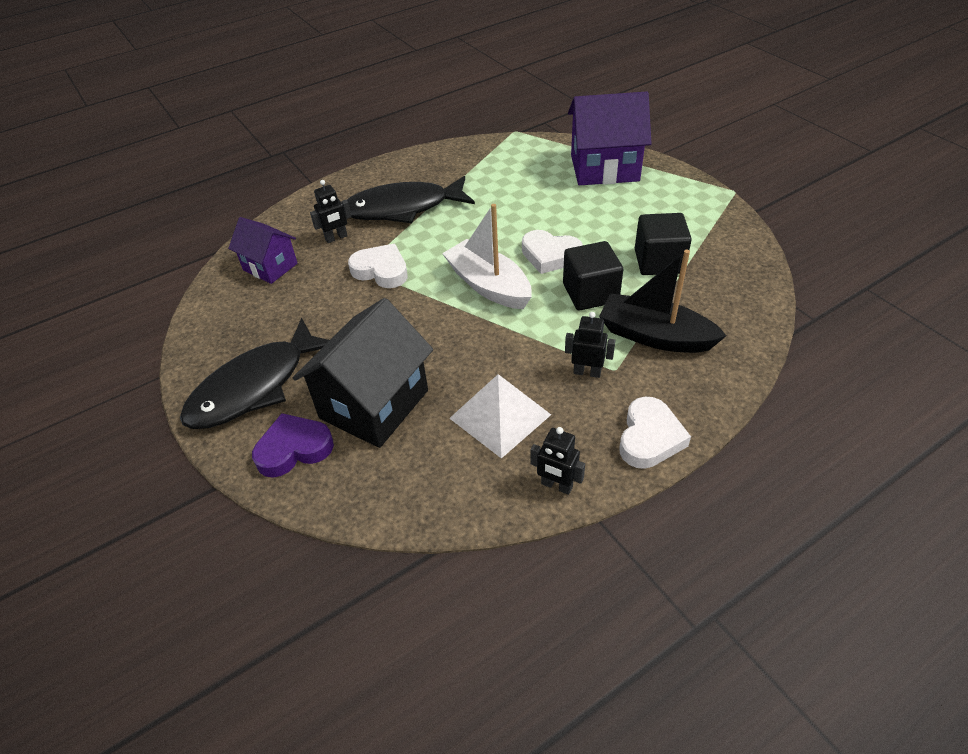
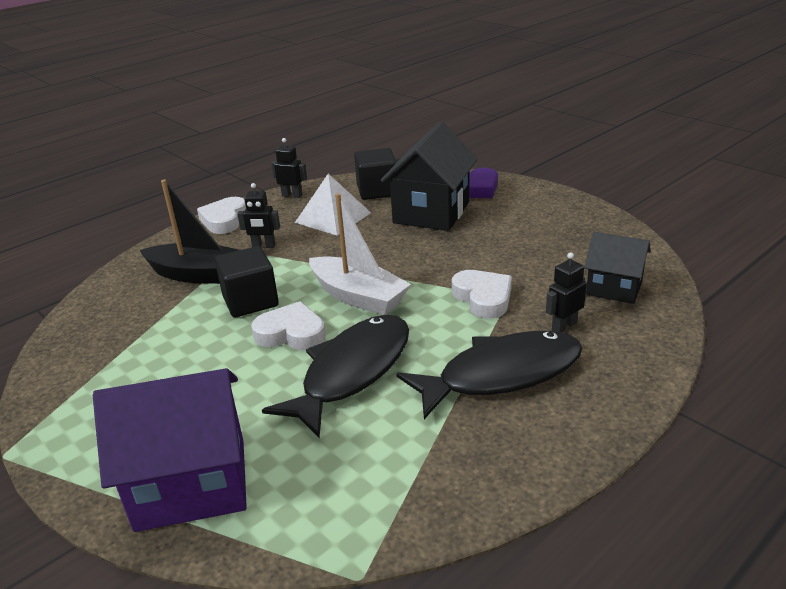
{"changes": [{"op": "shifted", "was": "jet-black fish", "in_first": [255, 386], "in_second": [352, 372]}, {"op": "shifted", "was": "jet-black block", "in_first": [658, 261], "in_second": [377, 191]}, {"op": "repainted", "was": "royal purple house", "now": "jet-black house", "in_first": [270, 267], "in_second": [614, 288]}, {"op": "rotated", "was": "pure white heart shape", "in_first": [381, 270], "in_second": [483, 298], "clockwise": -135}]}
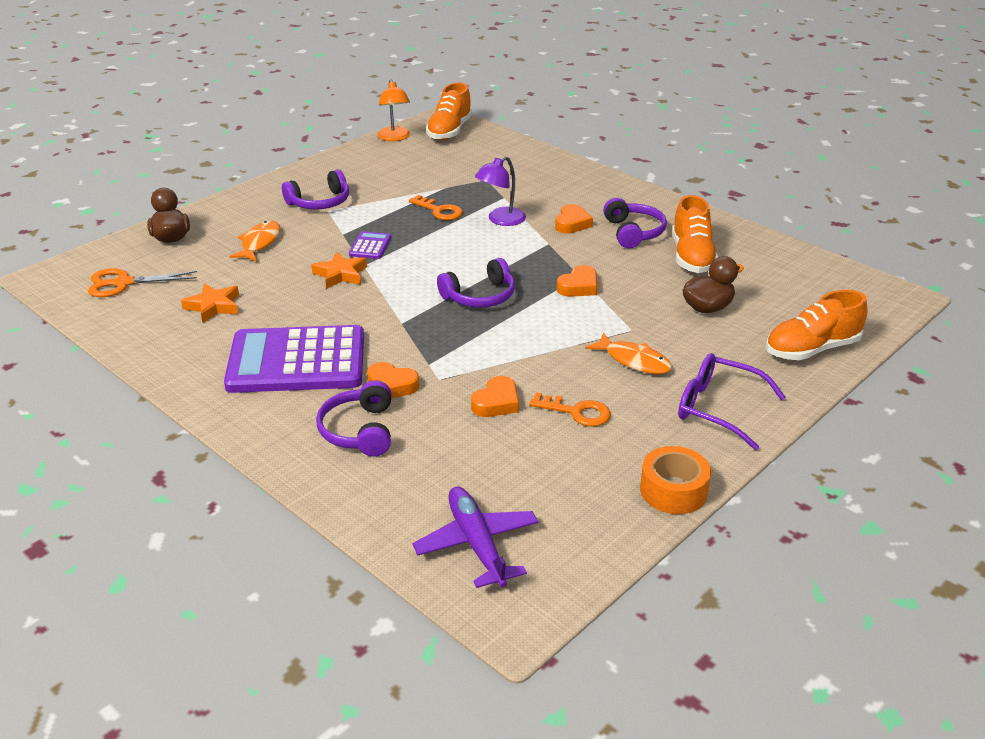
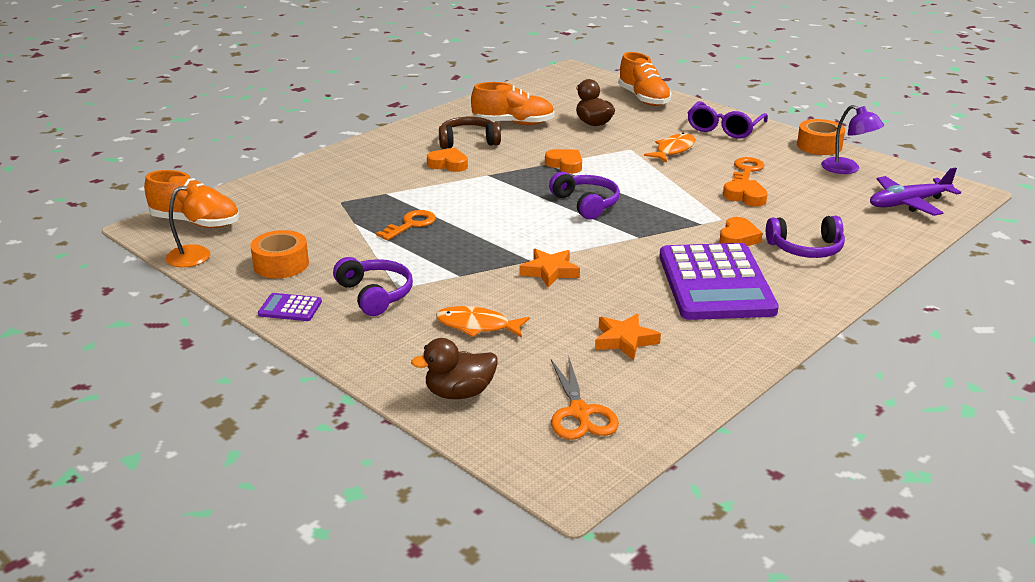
{"changes": [{"op": "new", "now": "orange-coloured tape", "in_second": [281, 264]}, {"op": "shifted", "was": "royal purple adding machine", "in_first": [370, 246], "in_second": [290, 308]}, {"op": "shifted", "was": "royal purple desk lamp", "in_first": [500, 220], "in_second": [847, 169]}, {"op": "repainted", "was": "royal purple headphones", "now": "russet headphones", "in_first": [633, 232], "in_second": [468, 141]}]}
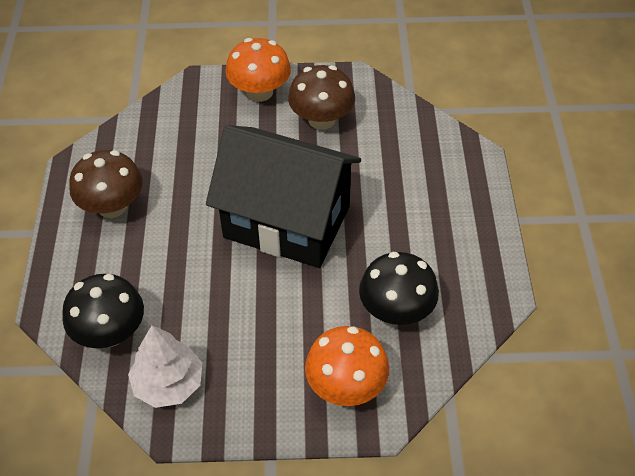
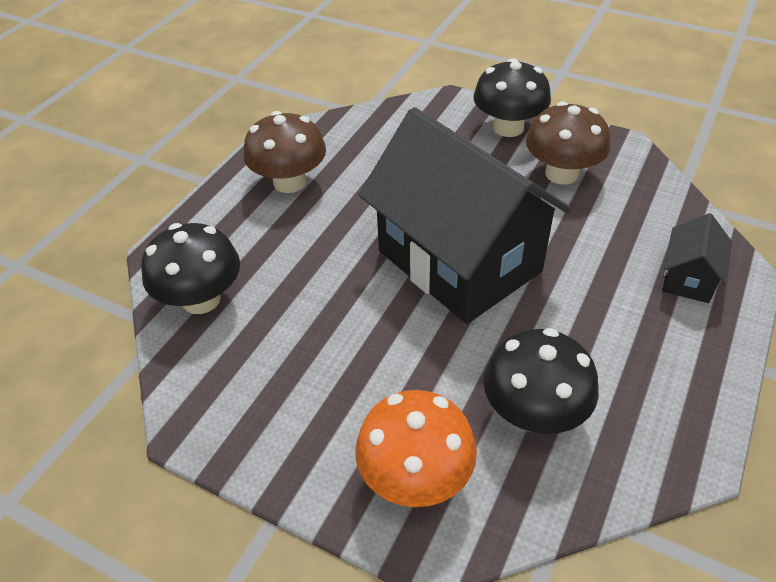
{"changes": [{"op": "gone", "was": "pure white fir tree", "in_first": [168, 383]}, {"op": "new", "now": "jet-black house", "in_second": [688, 278]}, {"op": "repainted", "was": "orange-coloured mushroom", "now": "jet-black mushroom", "in_first": [259, 92], "in_second": [508, 127]}]}
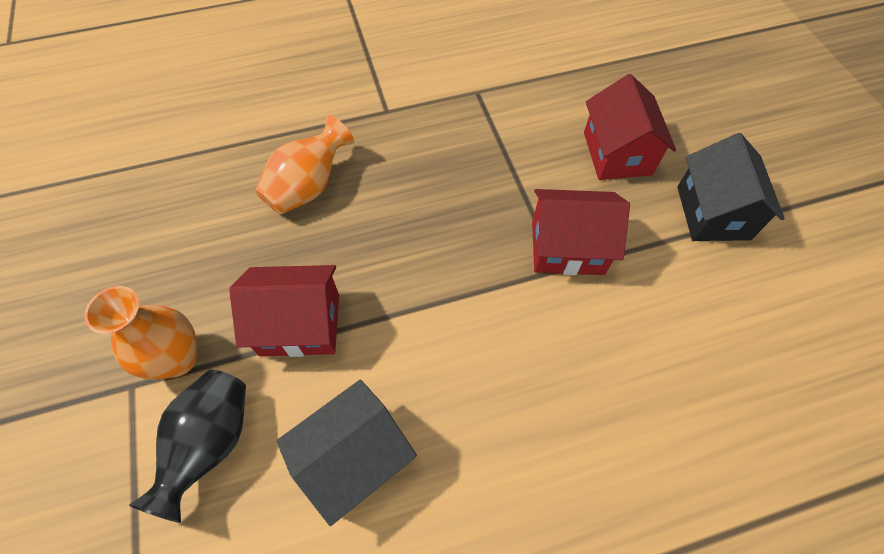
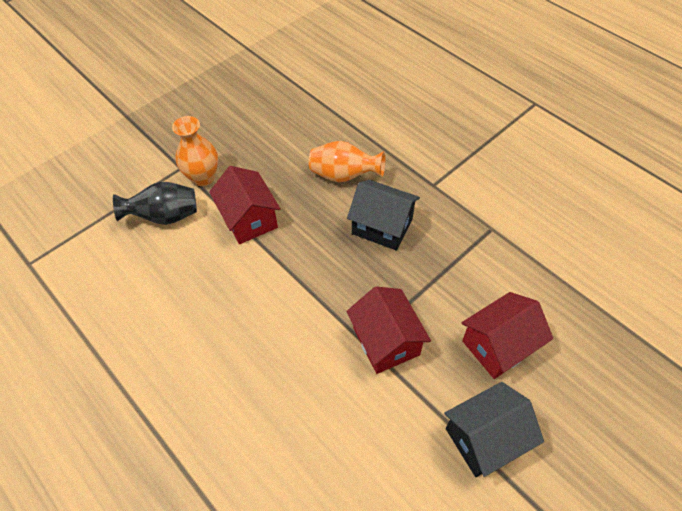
{"changes": [{"op": "shifted", "was": "jet-black house", "in_first": [354, 458], "in_second": [382, 226]}]}
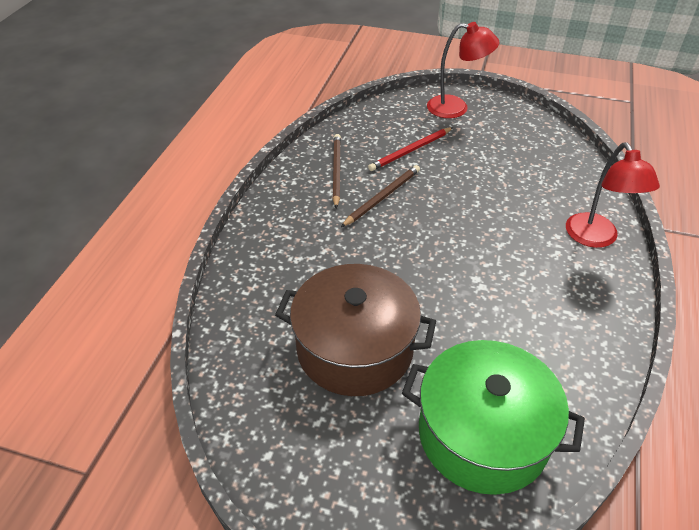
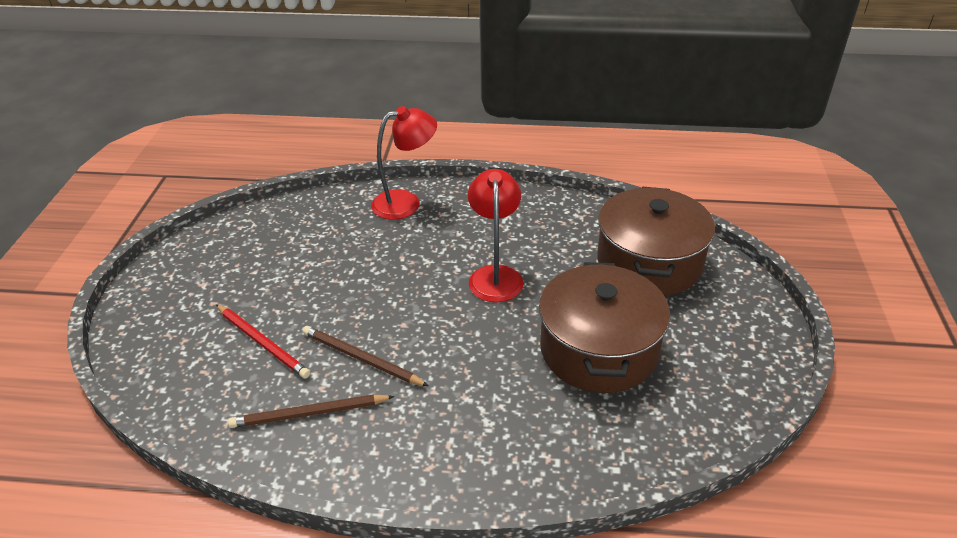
{"changes": [{"op": "shifted", "was": "scarlet desk lamp", "in_first": [456, 108], "in_second": [495, 275]}, {"op": "repainted", "was": "leaf-green cooking pot", "now": "russet cooking pot", "in_first": [483, 434], "in_second": [649, 262]}]}
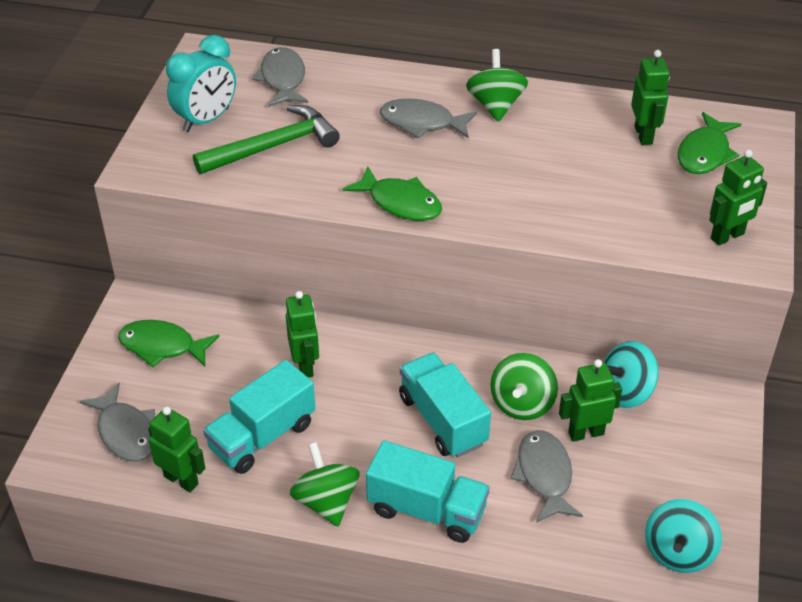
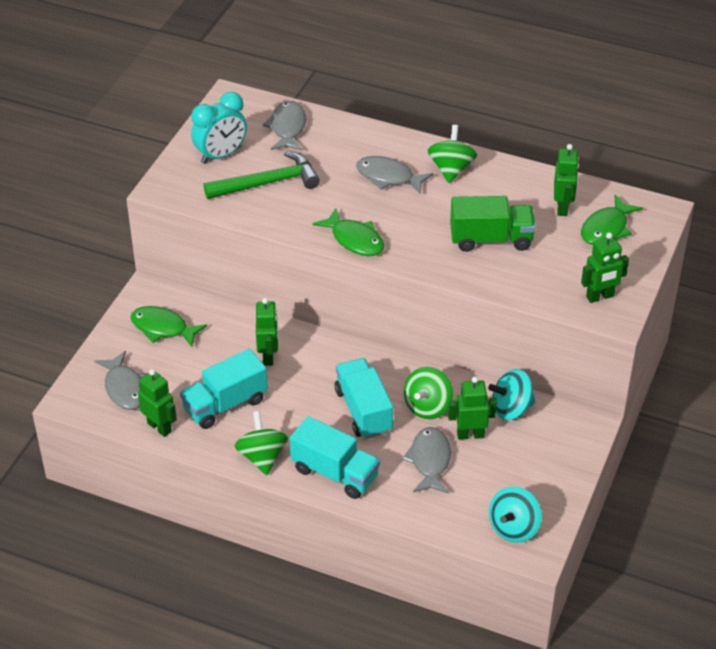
{"changes": [{"op": "new", "now": "leaf-green toy truck", "in_second": [491, 239]}]}
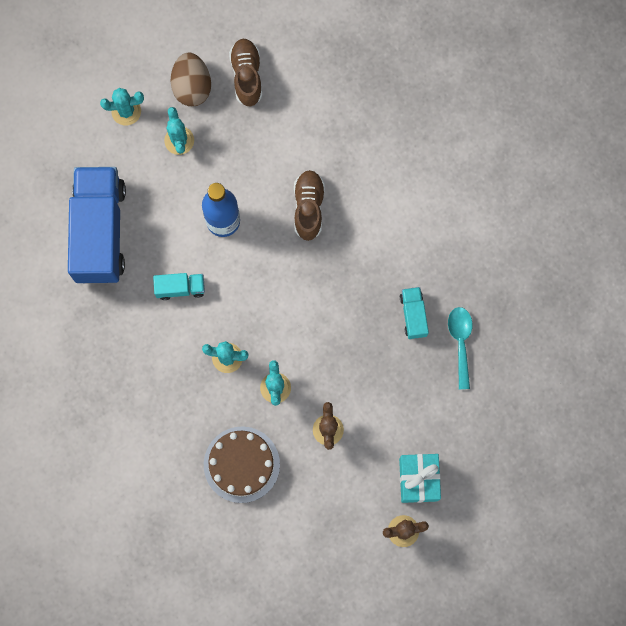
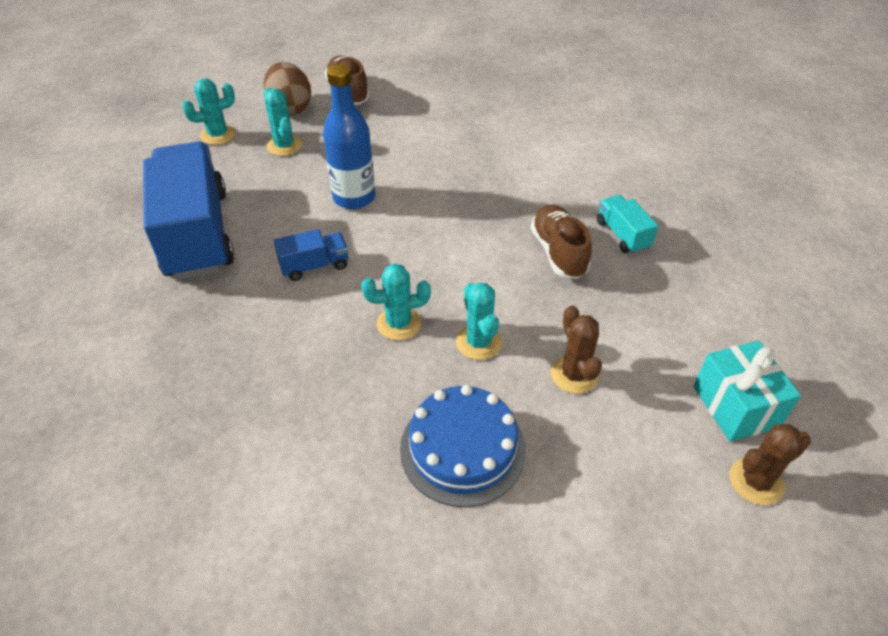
{"changes": [{"op": "gone", "was": "turquoise teaspoon", "in_first": [460, 342]}, {"op": "shifted", "was": "russet sneaker", "in_first": [308, 207], "in_second": [558, 252]}, {"op": "repainted", "was": "turquoise toy truck", "now": "royal blue toy truck", "in_first": [180, 288], "in_second": [314, 266]}, {"op": "repainted", "was": "russet cake", "now": "royal blue cake", "in_first": [241, 464], "in_second": [462, 449]}]}
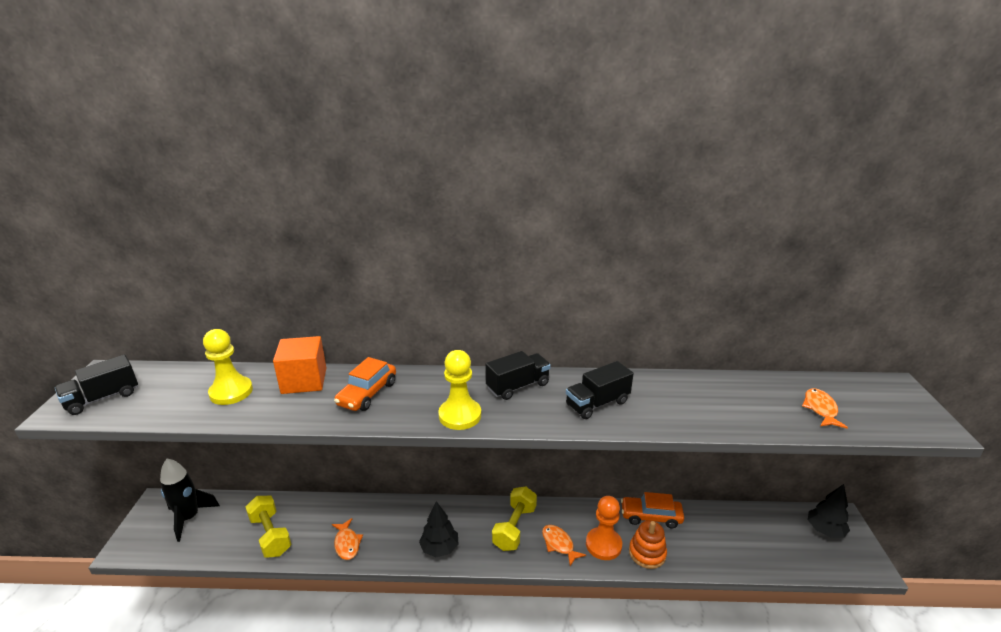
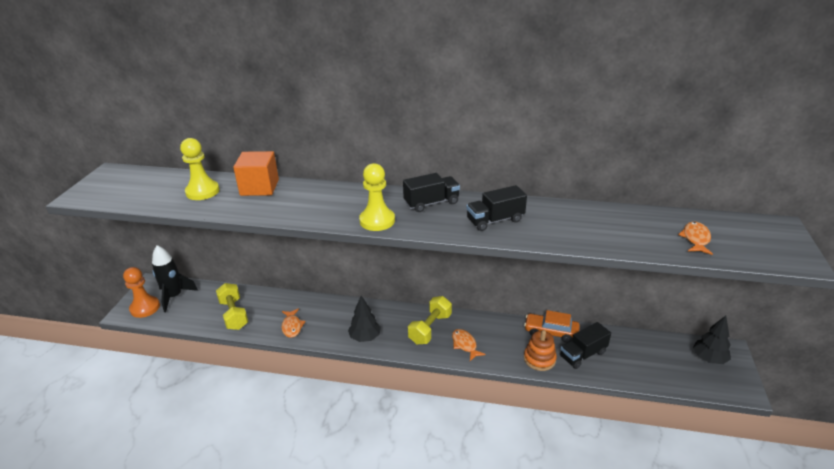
{"changes": [{"op": "gone", "was": "orange-coloured car", "in_first": [367, 393]}, {"op": "shifted", "was": "jet-black toy truck", "in_first": [103, 398], "in_second": [583, 354]}, {"op": "shifted", "was": "orange-coloured chess pawn", "in_first": [603, 545], "in_second": [145, 308]}]}
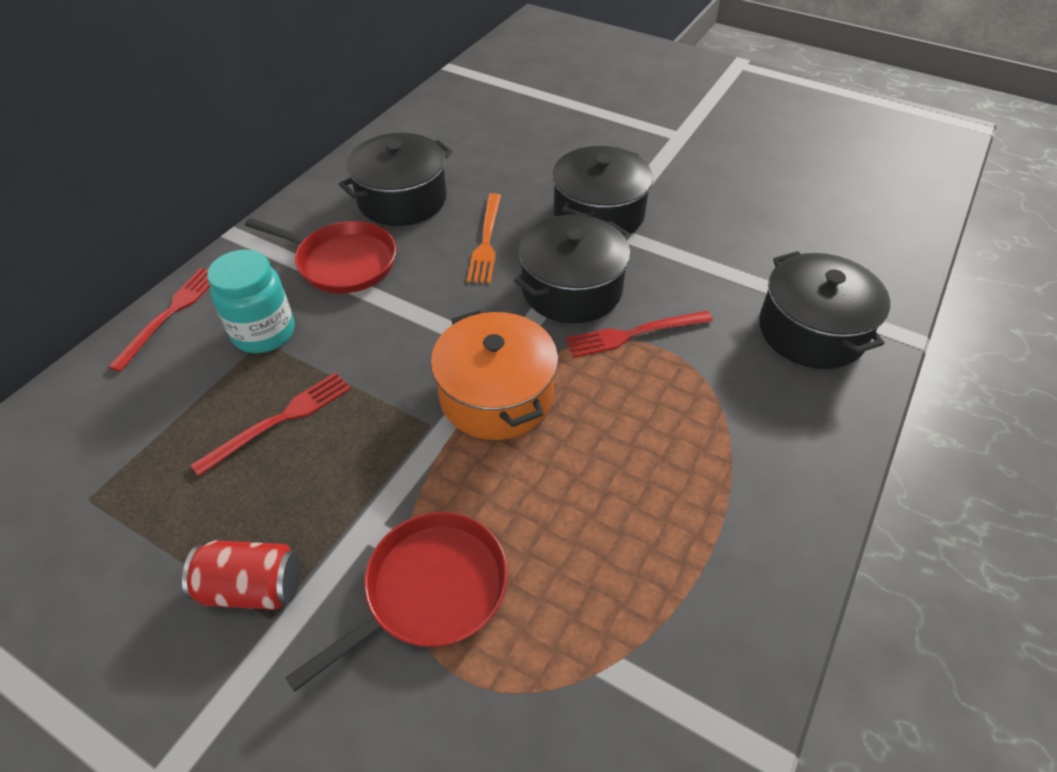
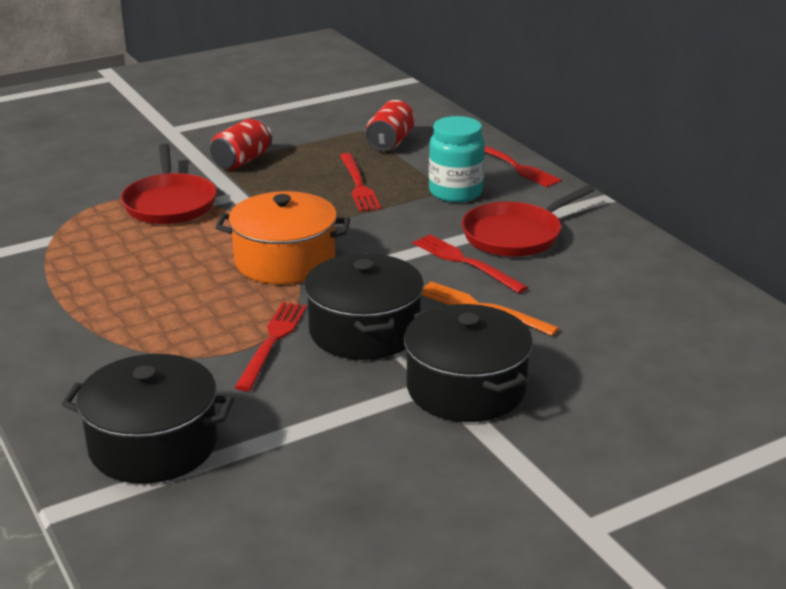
{"changes": [{"op": "gone", "was": "jet-black cooking pot", "in_first": [402, 199]}, {"op": "new", "now": "scarlet can", "in_second": [390, 142]}, {"op": "new", "now": "scarlet fork", "in_second": [465, 262]}]}
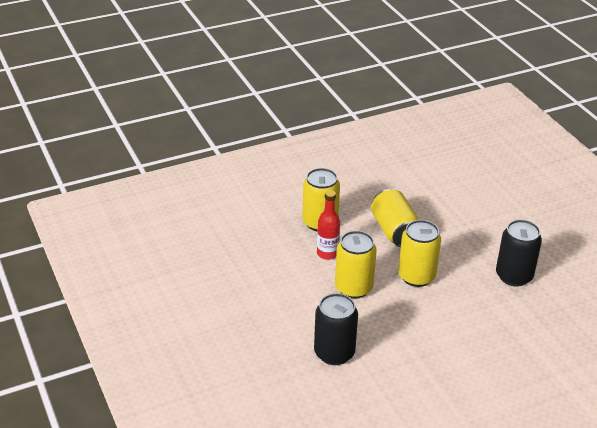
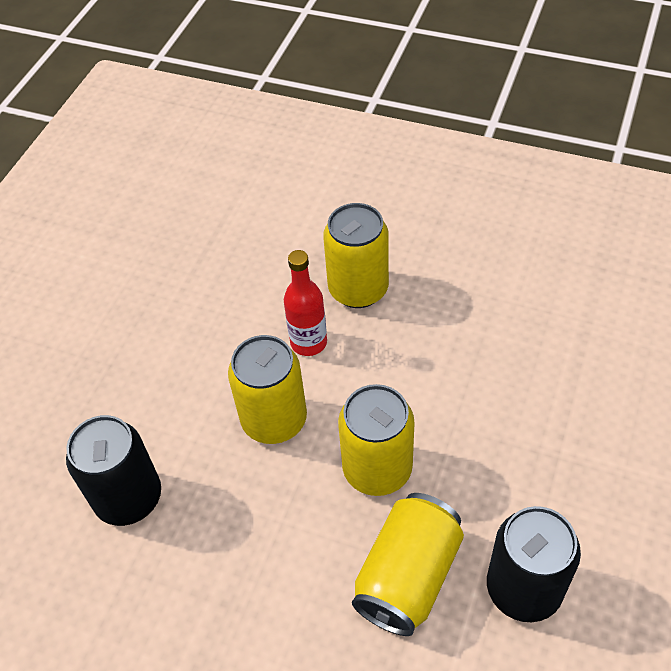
{"changes": [{"op": "shifted", "was": "bright yellow can", "in_first": [394, 231], "in_second": [408, 576]}]}
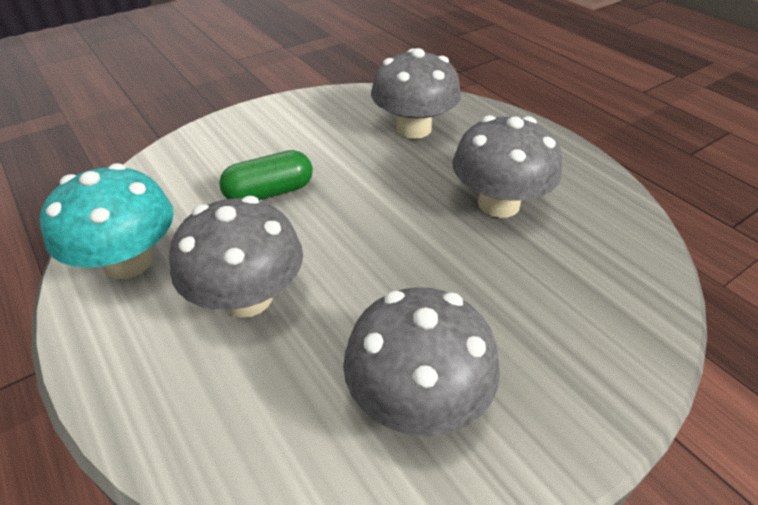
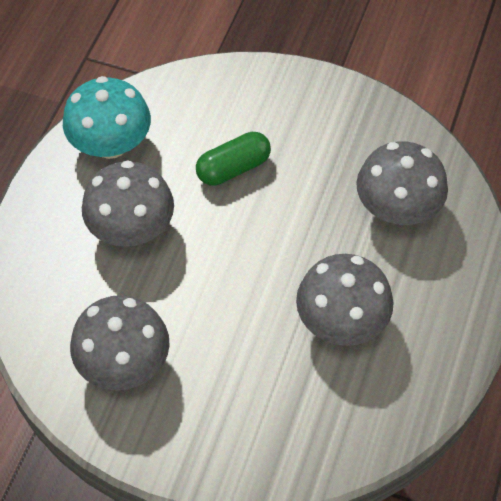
{"changes": [{"op": "rotated", "was": "leaf-green pill", "in_first": [270, 192], "in_second": [233, 168], "clockwise": -60}]}
